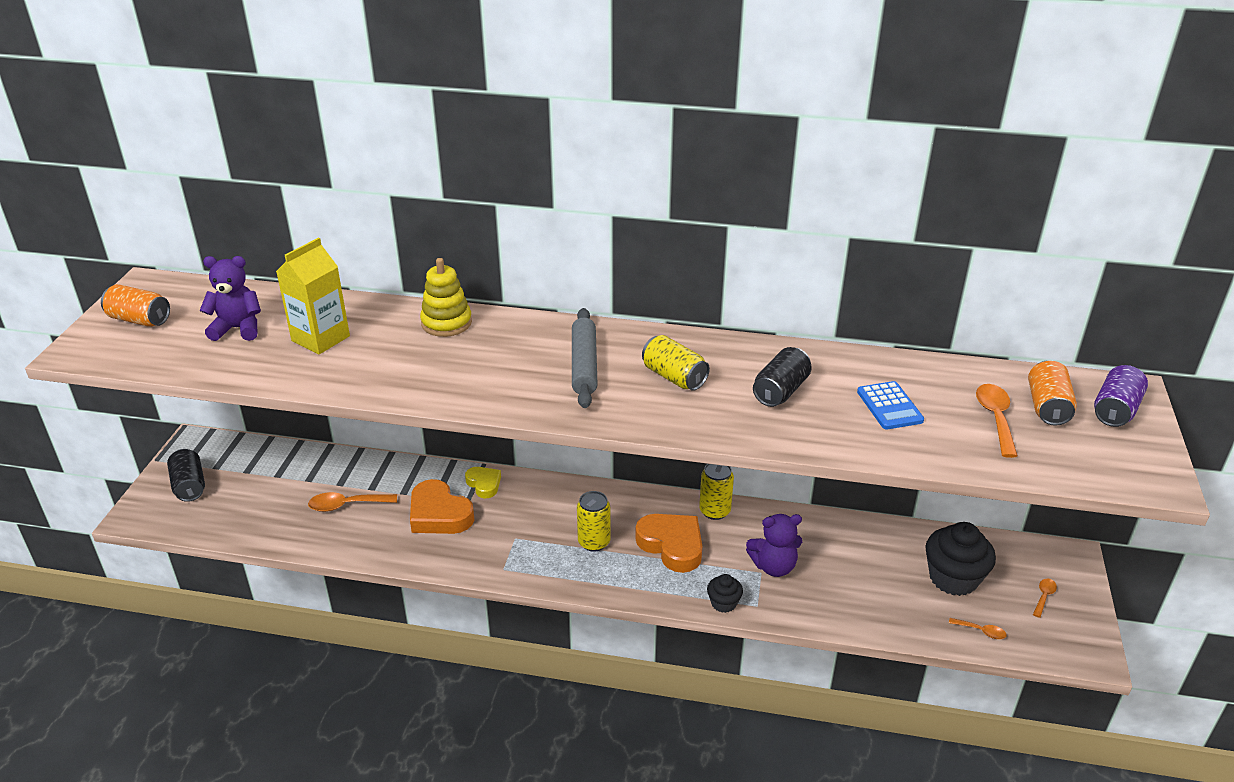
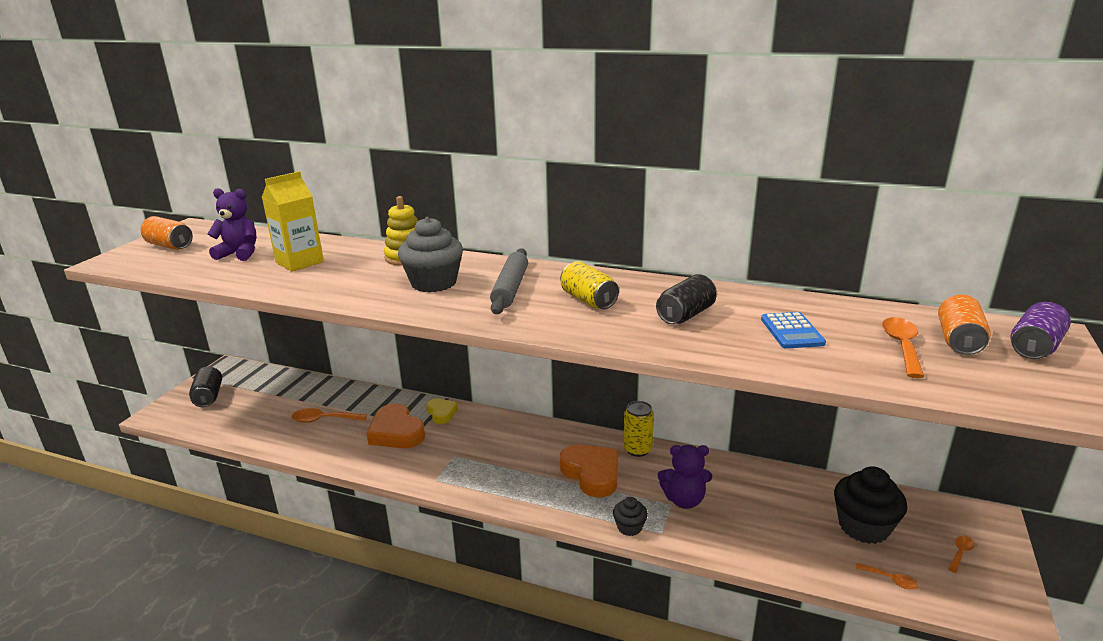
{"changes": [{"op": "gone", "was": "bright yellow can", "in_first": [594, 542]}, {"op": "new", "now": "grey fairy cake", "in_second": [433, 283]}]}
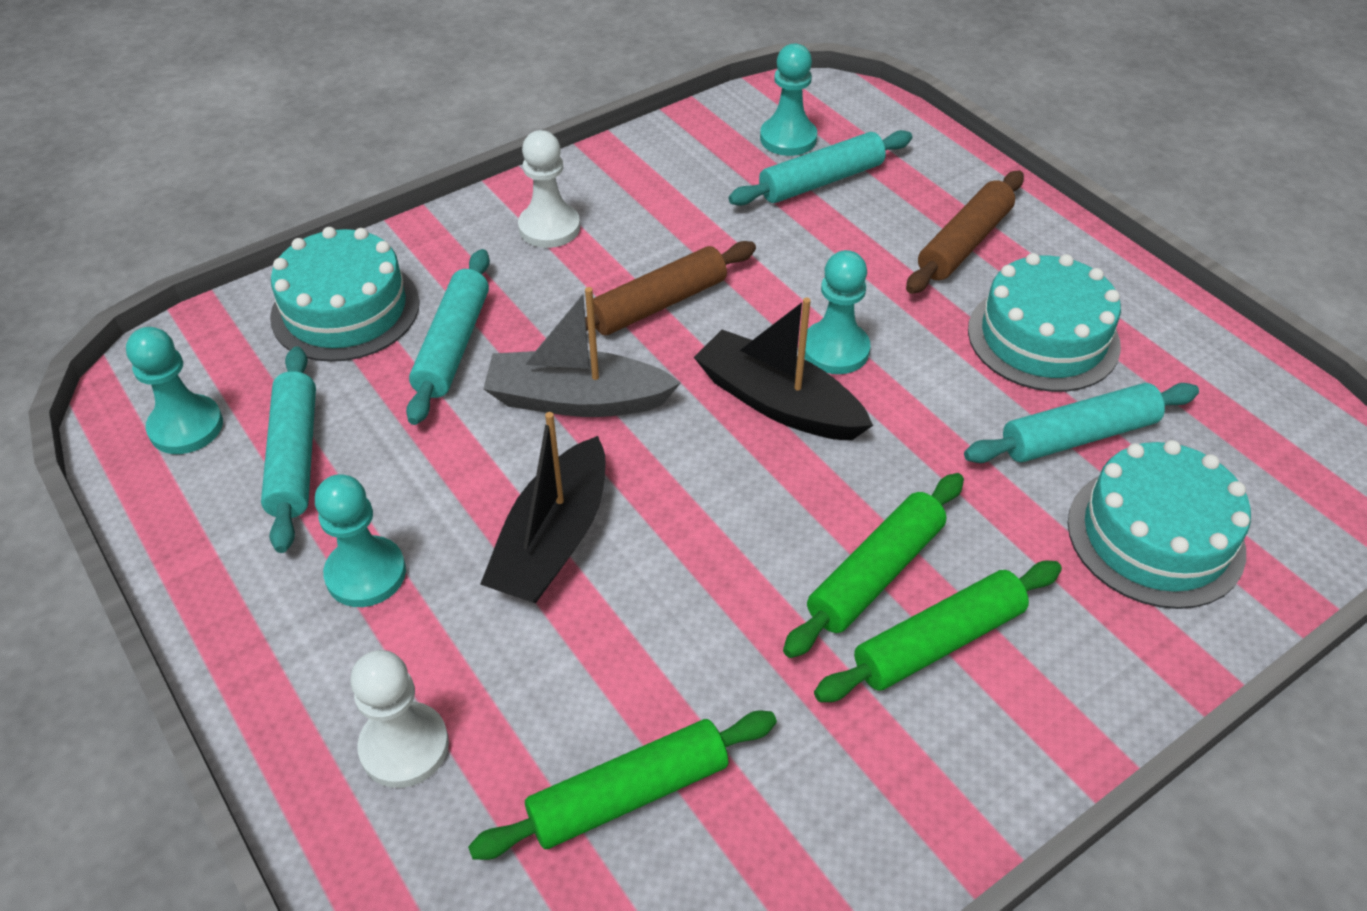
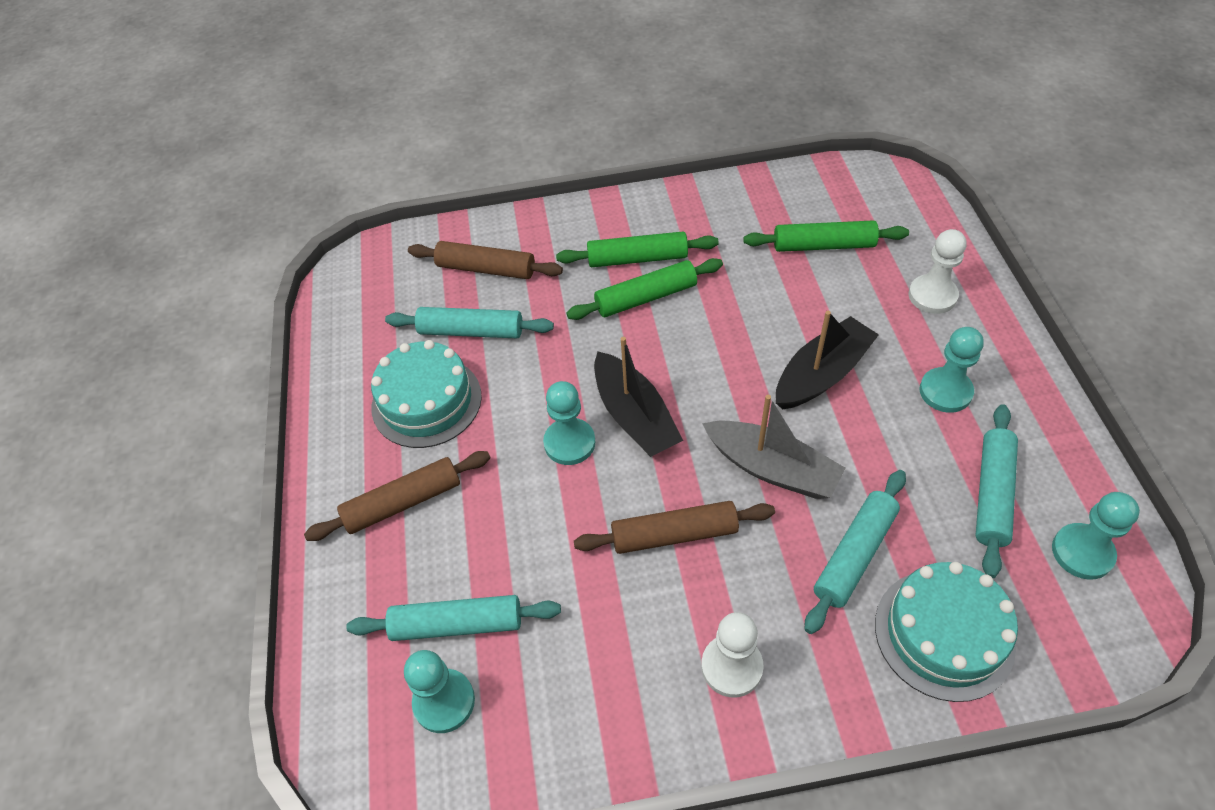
{"changes": [{"op": "swapped", "was": "turquoise cake", "now": "russet dough roller", "in_first": [1155, 536], "in_second": [486, 269]}]}
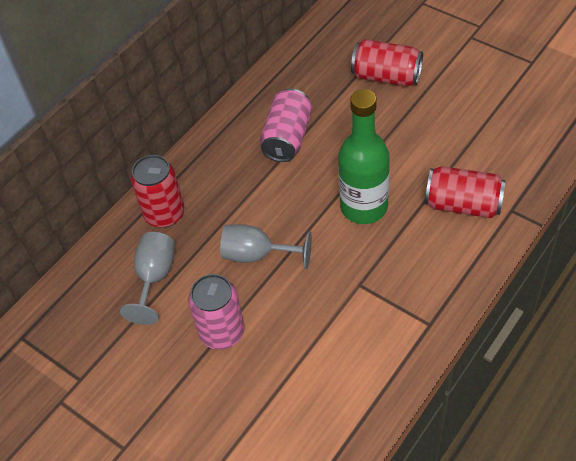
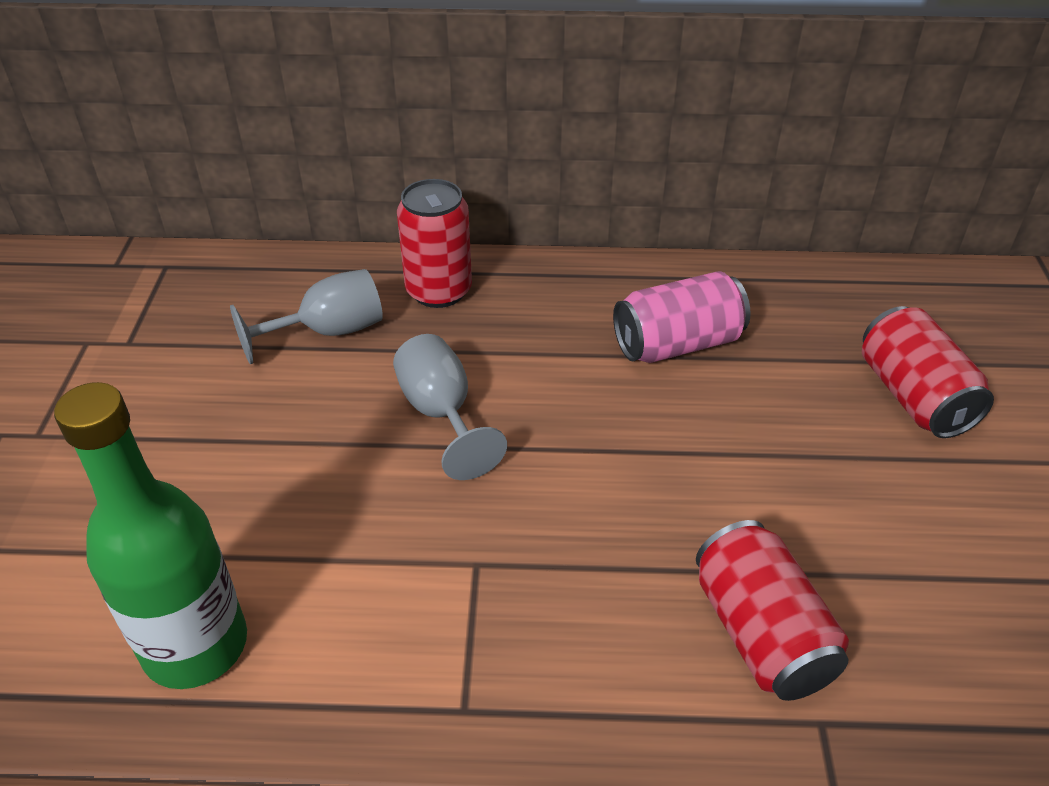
{"changes": [{"op": "gone", "was": "pink can", "in_first": [222, 332]}, {"op": "shifted", "was": "leaf-green bottle", "in_first": [364, 207], "in_second": [195, 646]}]}
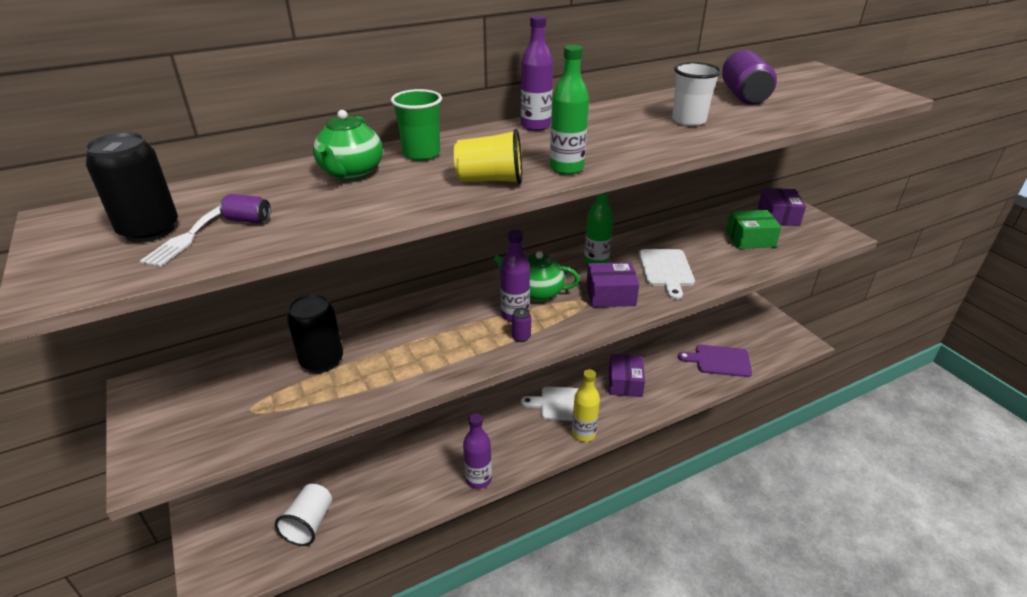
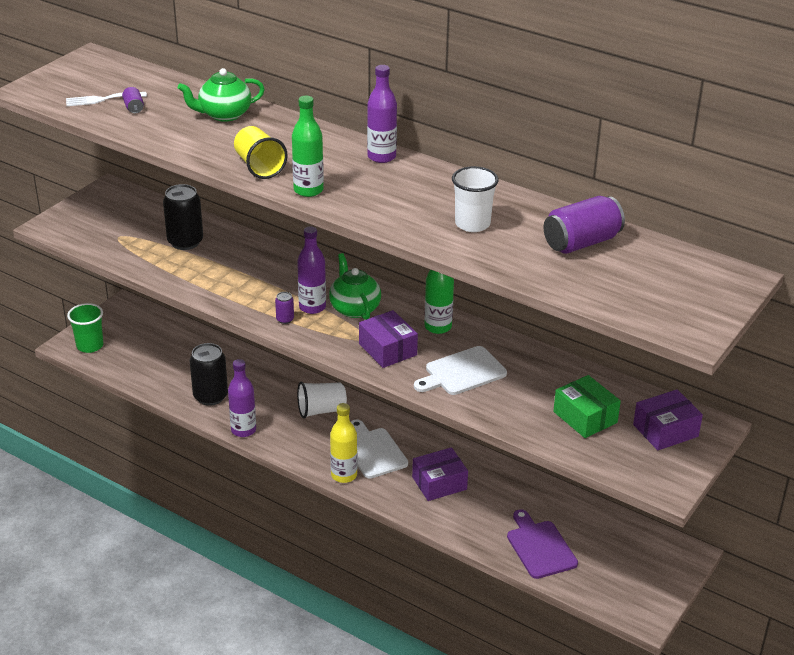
{"changes": [{"op": "shifted", "was": "jet-black can", "in_first": [149, 230], "in_second": [210, 396]}, {"op": "shifted", "was": "pure white cup", "in_first": [309, 524], "in_second": [321, 410]}, {"op": "shifted", "was": "leaf-green cup", "in_first": [421, 153], "in_second": [90, 346]}]}
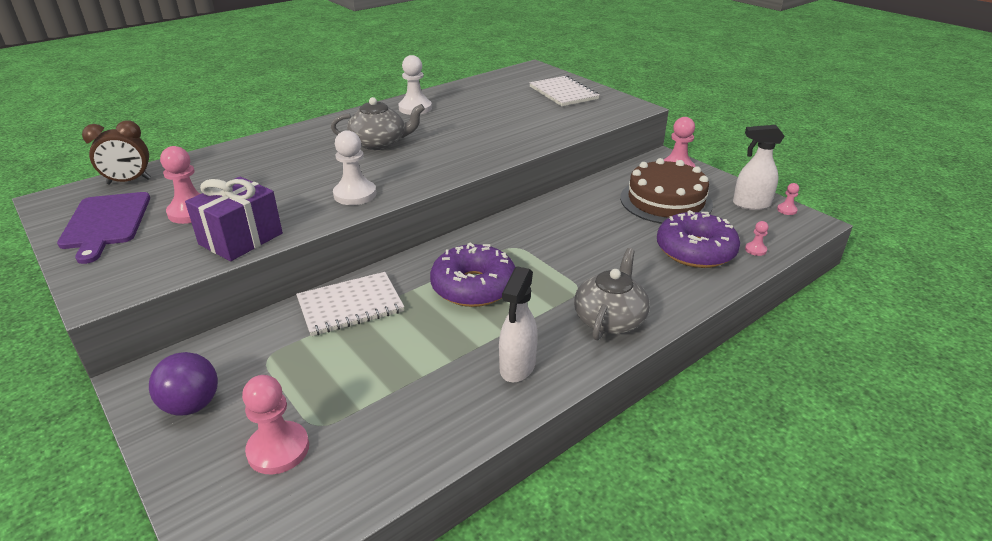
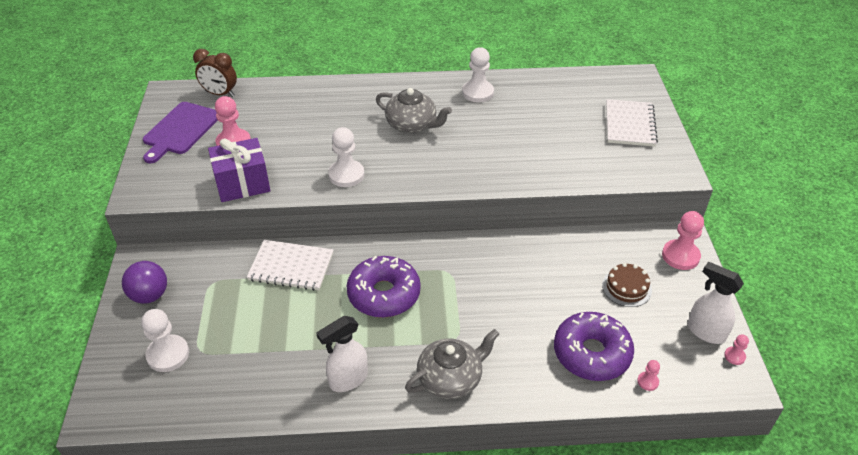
{"changes": [{"op": "repainted", "was": "pink chess pawn", "now": "pure white chess pawn", "in_first": [278, 449], "in_second": [168, 354]}, {"op": "scaled", "was": "russet cake", "in_first": [665, 201], "in_second": [626, 287], "ratio": 0.53}]}
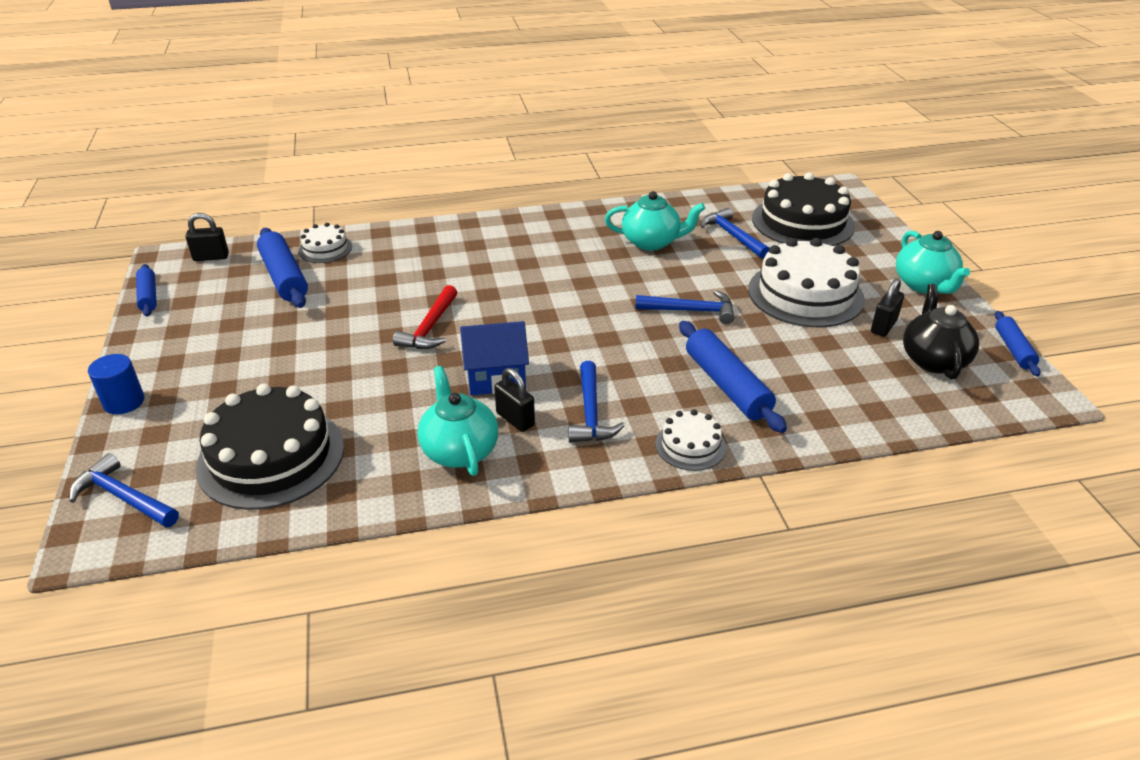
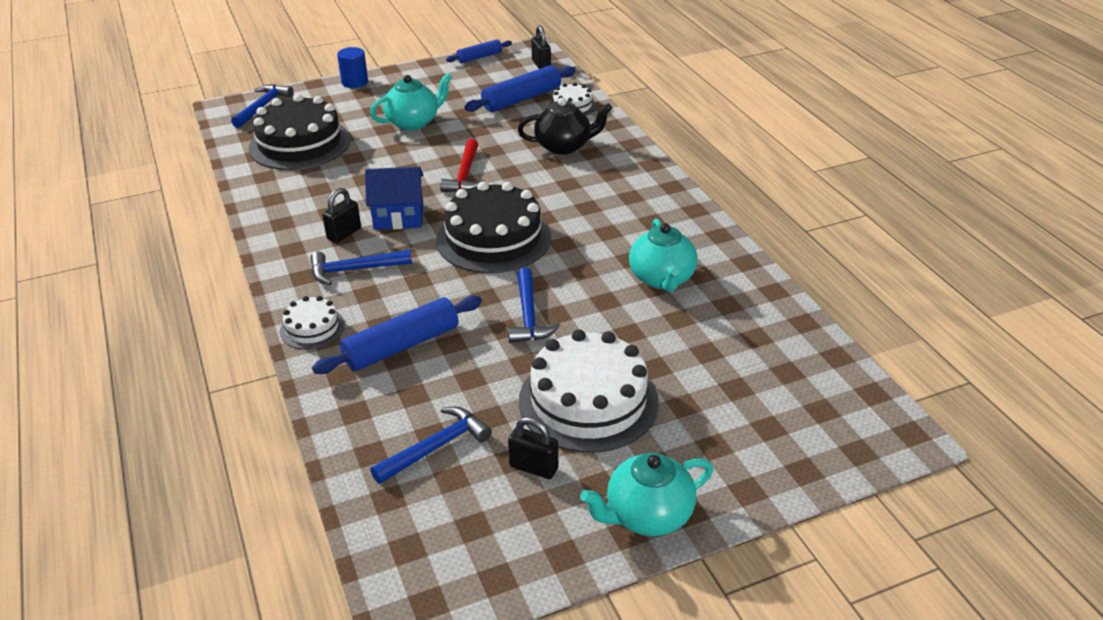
{"changes": [{"op": "gone", "was": "royal blue dough roller", "in_first": [1013, 349]}, {"op": "shifted", "was": "turquoise china teapot", "in_first": [459, 450], "in_second": [413, 122]}, {"op": "shifted", "was": "royal blue hammer", "in_first": [732, 236], "in_second": [435, 447]}, {"op": "shifted", "was": "jet-black cake", "in_first": [802, 222], "in_second": [493, 238]}, {"op": "shifted", "was": "jet-black china teapot", "in_first": [933, 360], "in_second": [564, 146]}, {"op": "rotated", "was": "scarlet hammer", "in_first": [430, 327], "in_second": [465, 175], "clockwise": -90}, {"op": "rotated", "was": "royal blue house", "in_first": [496, 377], "in_second": [398, 217], "clockwise": -75}]}
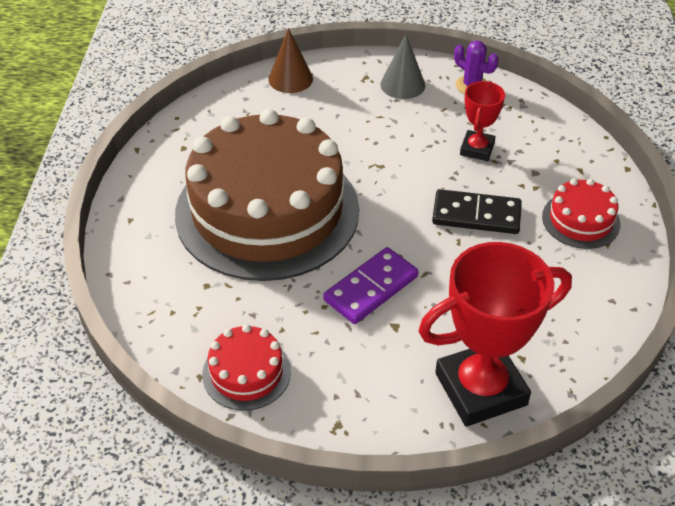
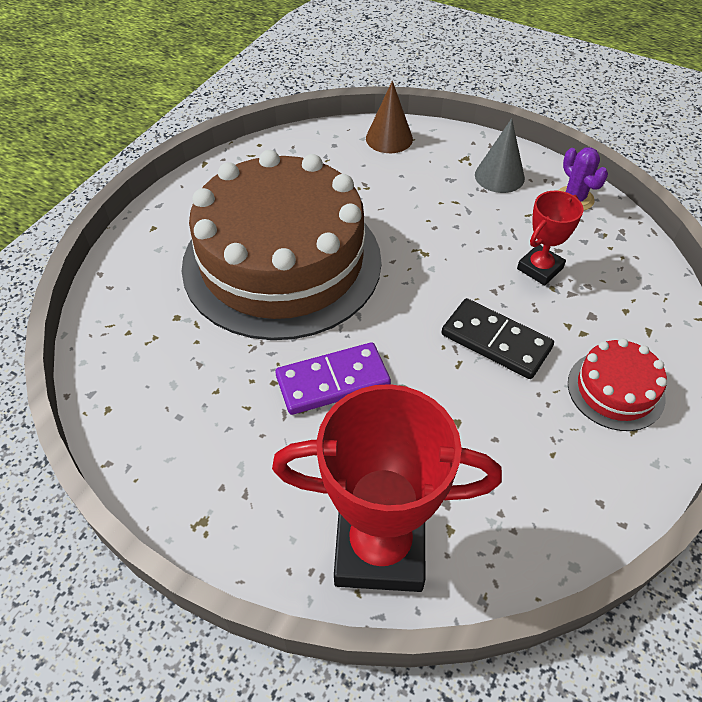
{"changes": [{"op": "gone", "was": "scarlet cake", "in_first": [246, 373]}]}
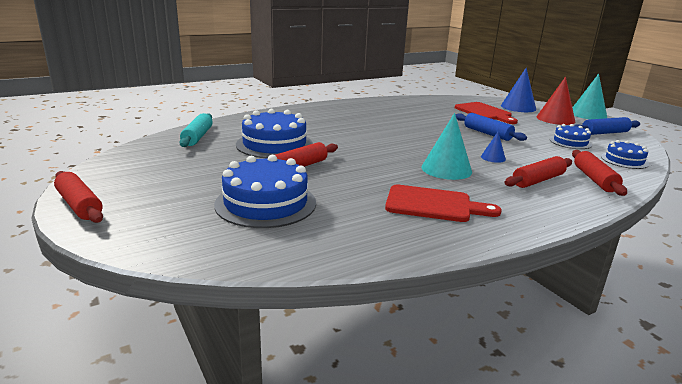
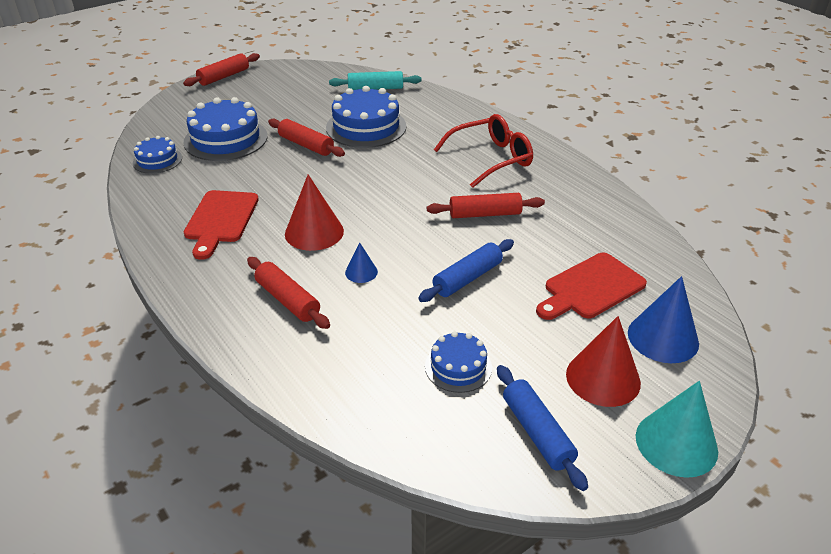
{"changes": [{"op": "new", "now": "scarlet glasses", "in_second": [490, 159]}, {"op": "shifted", "was": "scarlet dough roller", "in_first": [594, 179], "in_second": [485, 214]}, {"op": "shifted", "was": "royal blue cake", "in_first": [624, 160], "in_second": [157, 160]}, {"op": "repainted", "was": "turquoise cone", "now": "scarlet cone", "in_first": [446, 169], "in_second": [314, 232]}]}
